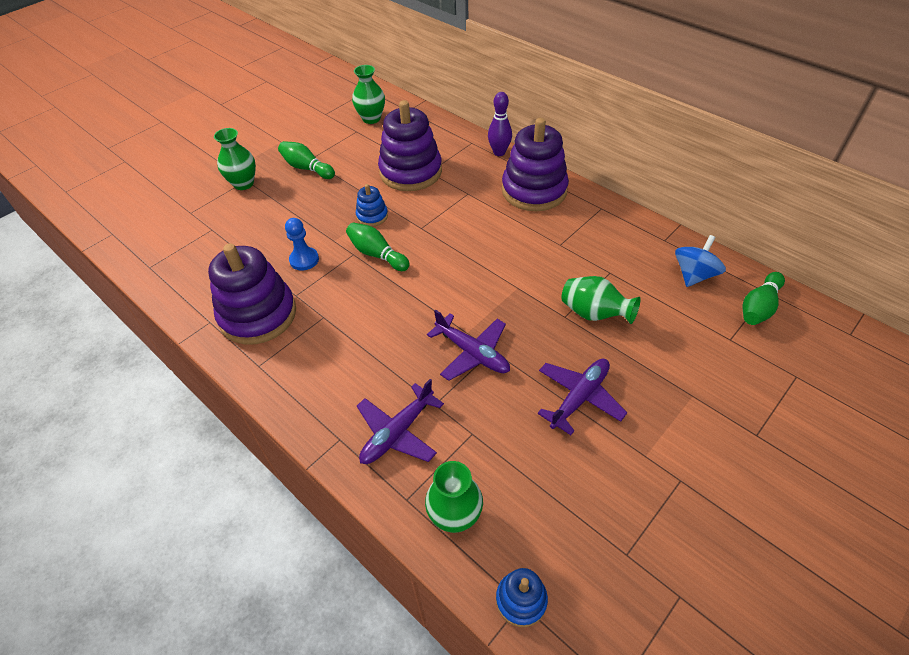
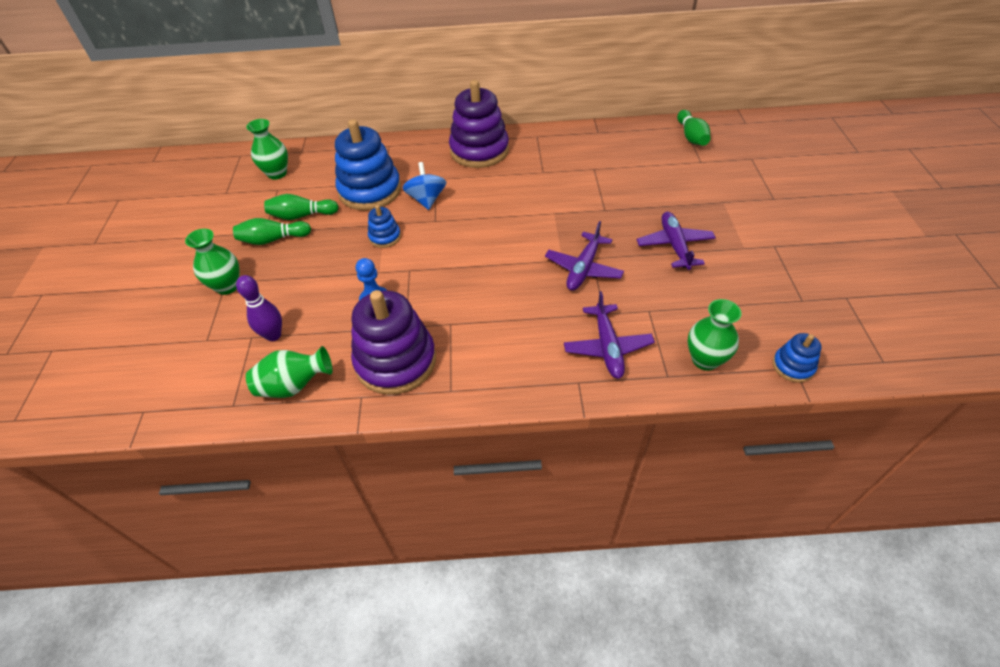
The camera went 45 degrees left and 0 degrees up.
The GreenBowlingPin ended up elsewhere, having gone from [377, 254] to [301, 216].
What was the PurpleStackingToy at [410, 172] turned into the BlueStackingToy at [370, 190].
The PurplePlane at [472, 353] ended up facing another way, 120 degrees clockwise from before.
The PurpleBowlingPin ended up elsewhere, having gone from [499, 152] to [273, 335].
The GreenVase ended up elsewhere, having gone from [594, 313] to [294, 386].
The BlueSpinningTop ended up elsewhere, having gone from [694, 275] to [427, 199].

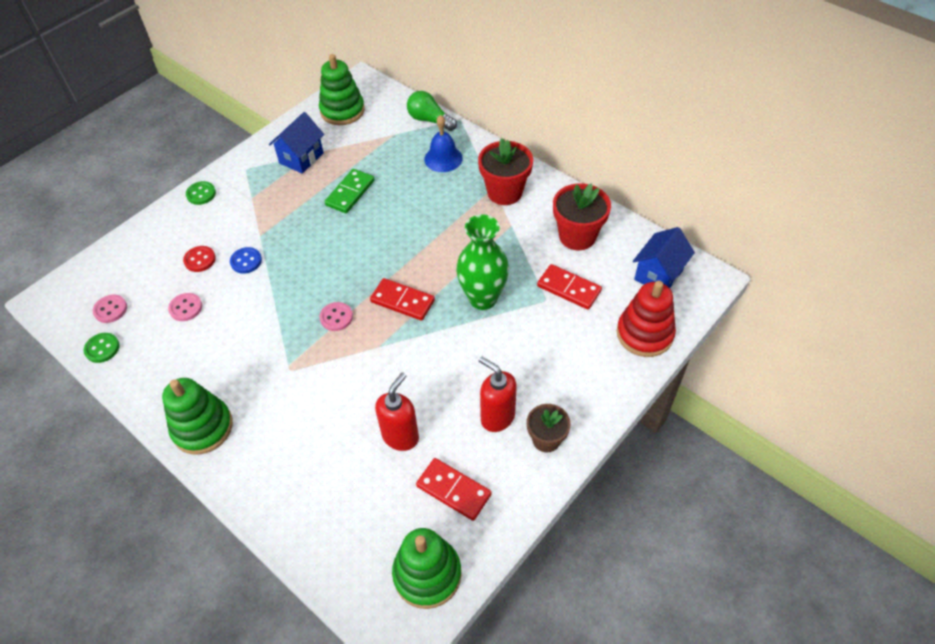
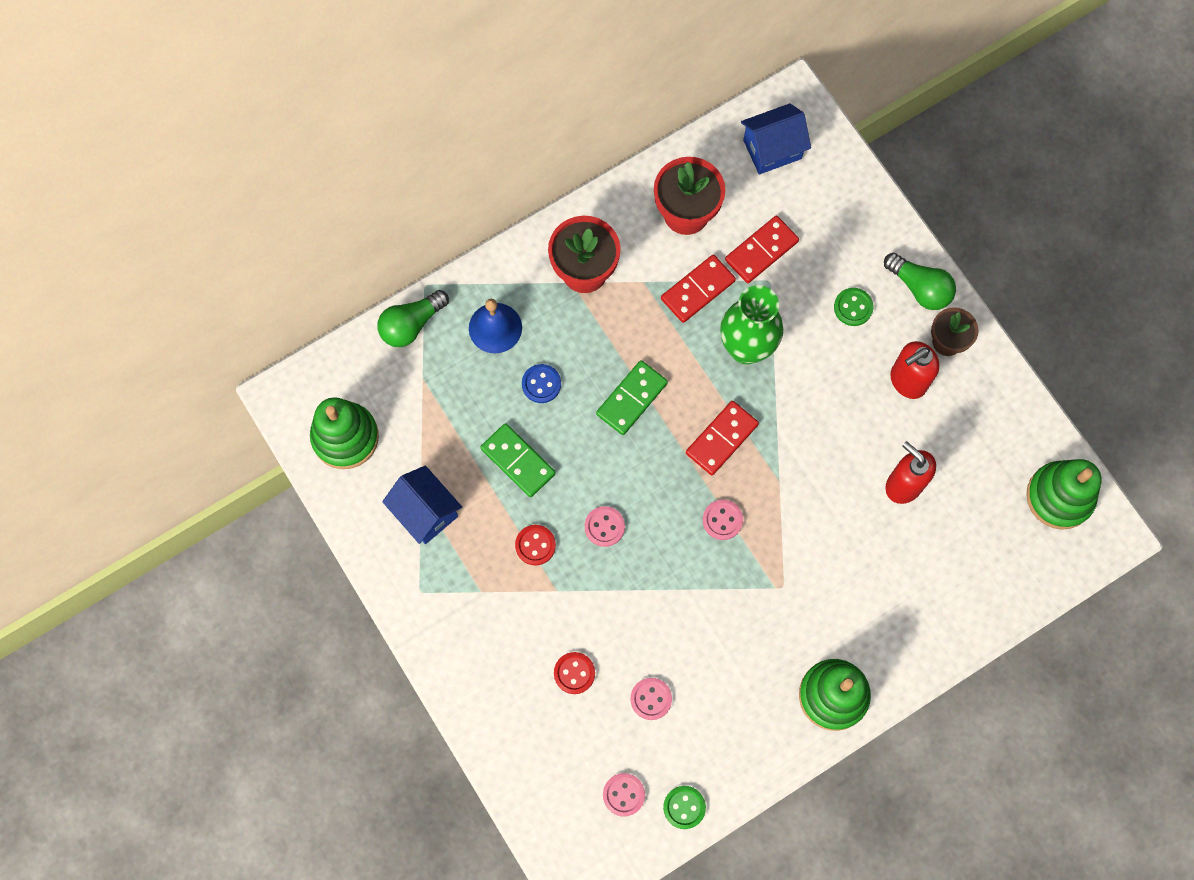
The camera went 75 degrees left and 20 degrees up.
The GreenButton ended up elsewhere, having gone from [201, 194] to [853, 307].
The BlueButton ended up elsewhere, having gone from [246, 261] to [541, 384].
The RedDomino ended up elsewhere, having gone from [453, 490] to [698, 290].
The second view lost the RedStackingToy at [644, 334].
The BlueHouse at [658, 275] ended up facing another way, 75 degrees counterclockwise from before.
The second view gained the RedButton at [535, 545].
The second view gained the PinkButton at [604, 527].
The second view gained the GreenDomino at [631, 398].
The second view gained the GreenLightBulb at [920, 288].

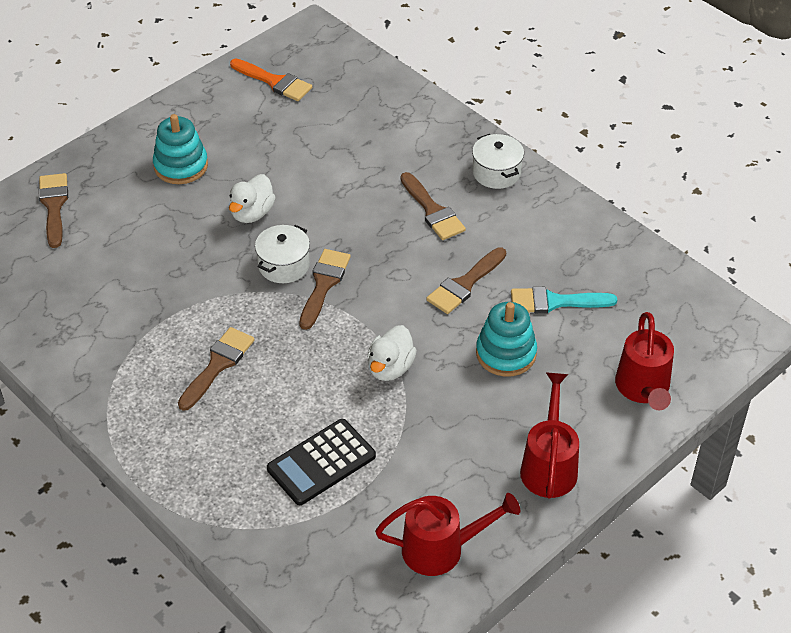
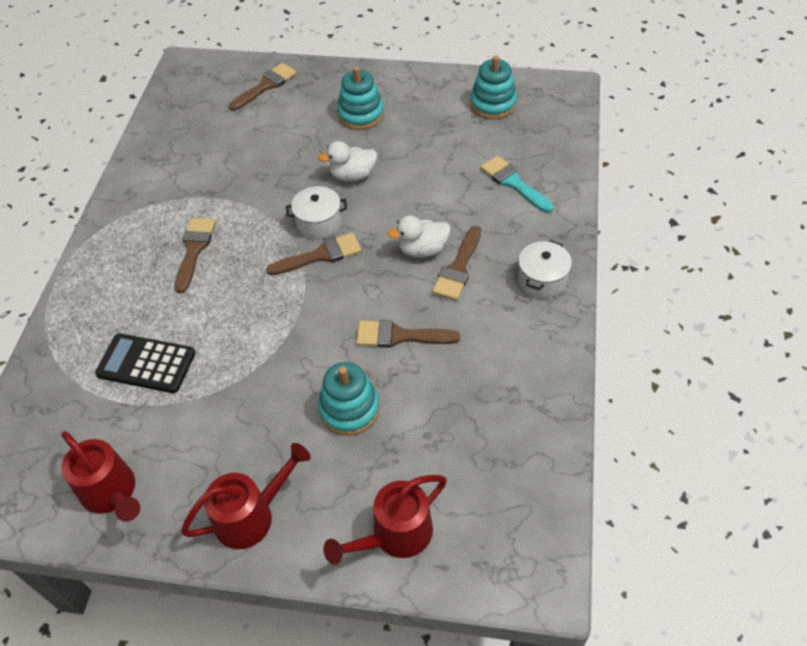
The camera went 55 degrees right and 5 degrees up.
The BrownBrush at [218, 365] ended up facing another way, 75 degrees counterclockwise from before.
Where the OrangeBrush stood at [274, 82], the TurquoiseStackingToy came to stand at [493, 104].
The WhiteDuck ended up elsewhere, having gone from [390, 368] to [422, 249].
The TurquoiseBrush ended up elsewhere, having gone from [554, 302] to [513, 183].

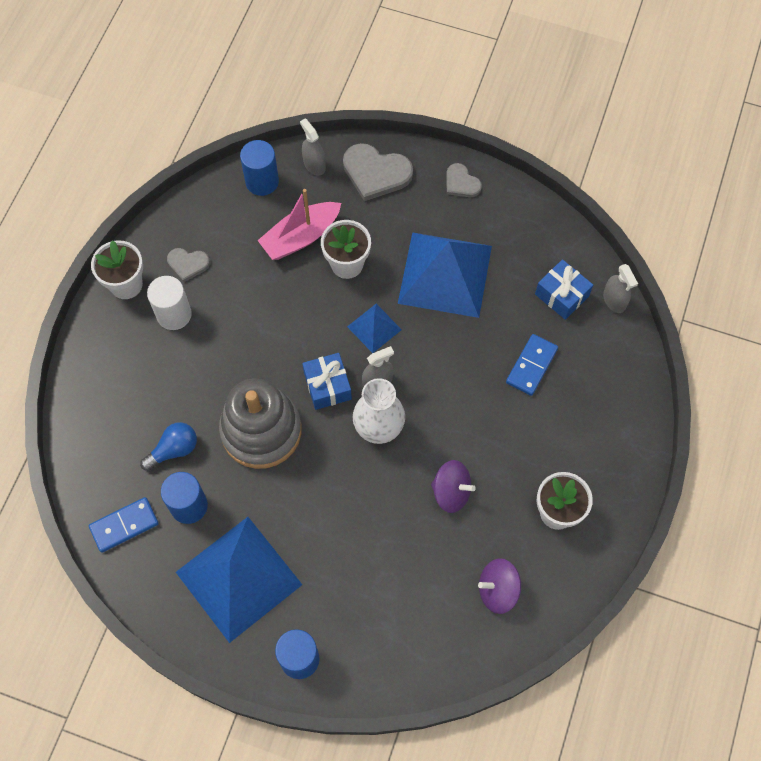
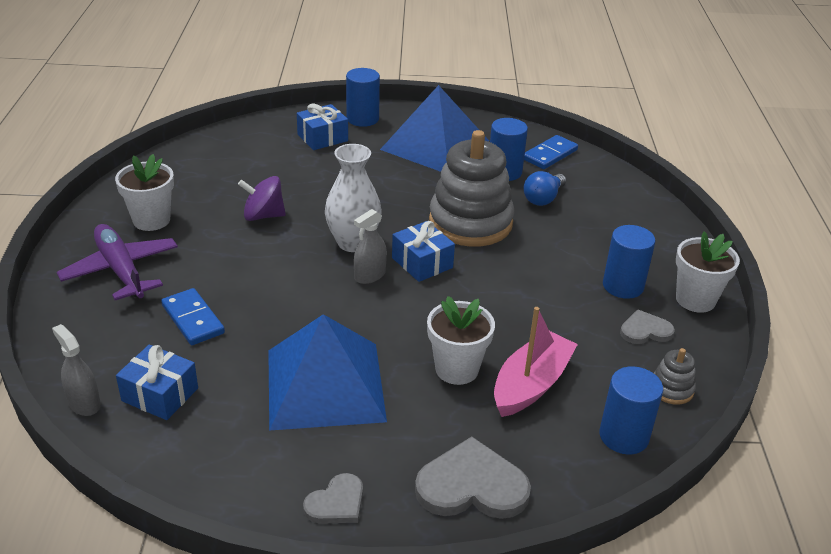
The camera went 160 degrees right and 30 degrees down.
What was the WhiteCylinder at [174, 314] turned into the BlueCylinder at [623, 286].
The second view lost the GreySprayBottle at [314, 165].
The second view lost the BluePyramid at [374, 328].
The GreyHeart at [461, 183] ended up facing another way, 105 degrees clockwise from before.
The second view lost the PurpleSpinningTop at [497, 590].
The BlueDomino at [531, 366] ended up facing another way, 45 degrees counterclockwise from before.
The second view gained the PurplePlane at [121, 270].
The second view gained the BlueGift at [322, 138].
The second view gained the GreyStackingToy at [671, 389].

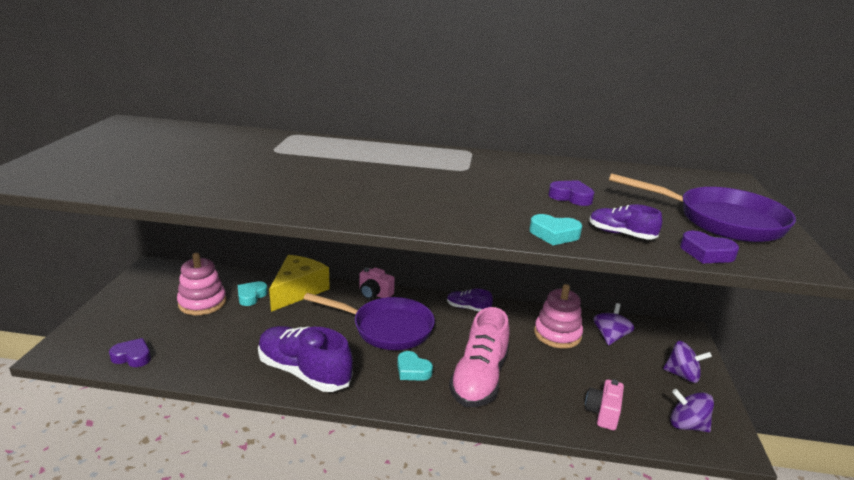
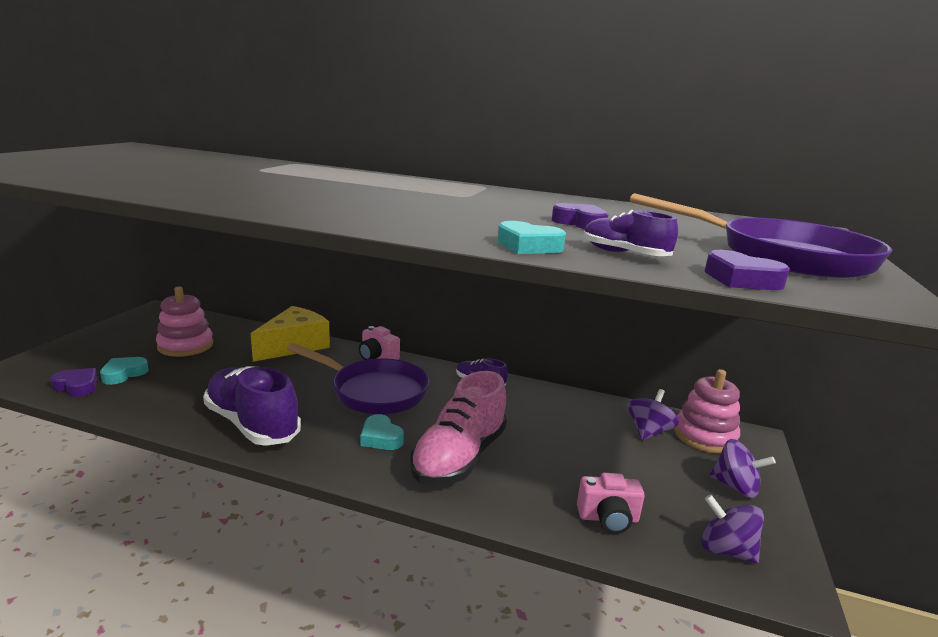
The camera went 10 degrees right and 5 degrees down.
The TurquoiseHeart ended up elsewhere, having gone from [251, 296] to [124, 374].
The PinkStackingToy ended up elsewhere, having gone from [557, 334] to [704, 436].
The PinkCamera at [603, 413] ended up facing another way, 120 degrees counterclockwise from before.

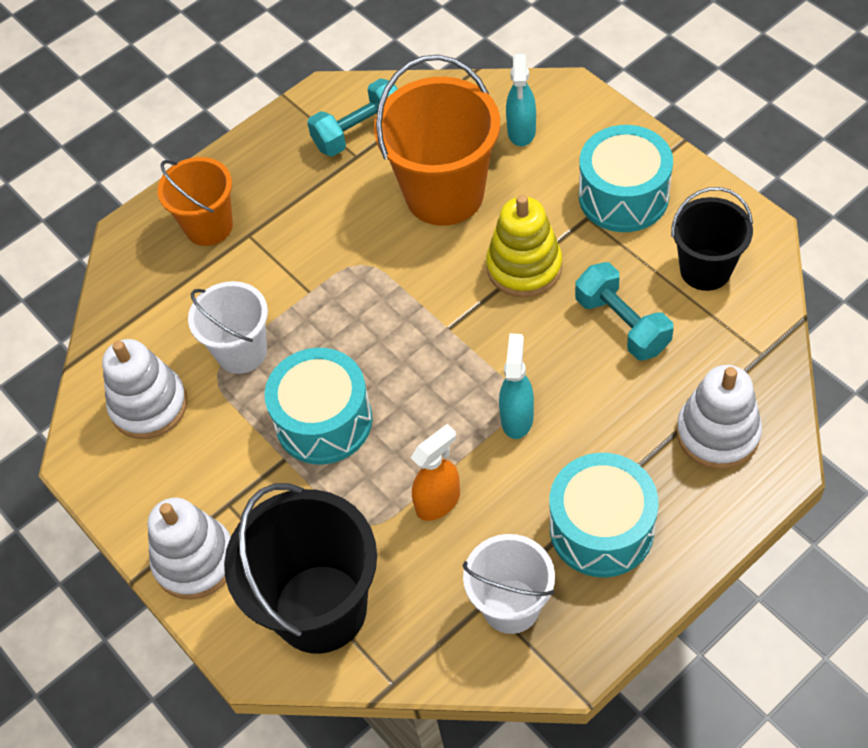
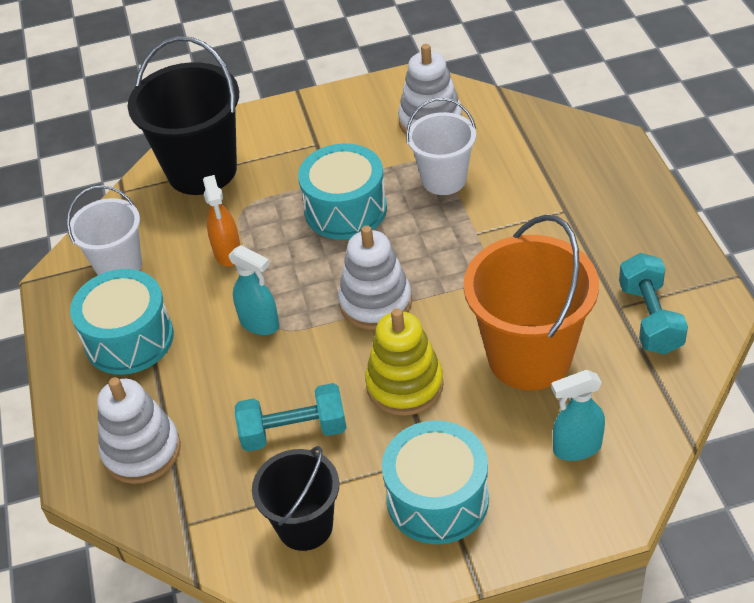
The camera went 115 degrees right and 10 degrees down.
The WhiteStackingToy ended up elsewhere, having gone from [195, 560] to [375, 303].
The second view lost the OrangeBucket at [209, 226].
The TurquoiseSprayBottle at [521, 132] ended up facing another way, 45 degrees counterclockwise from before.

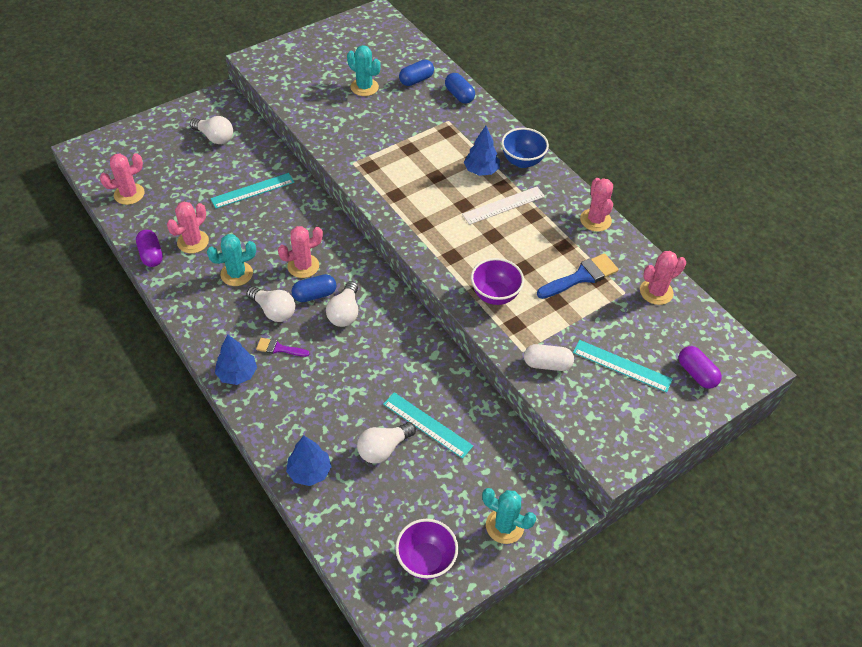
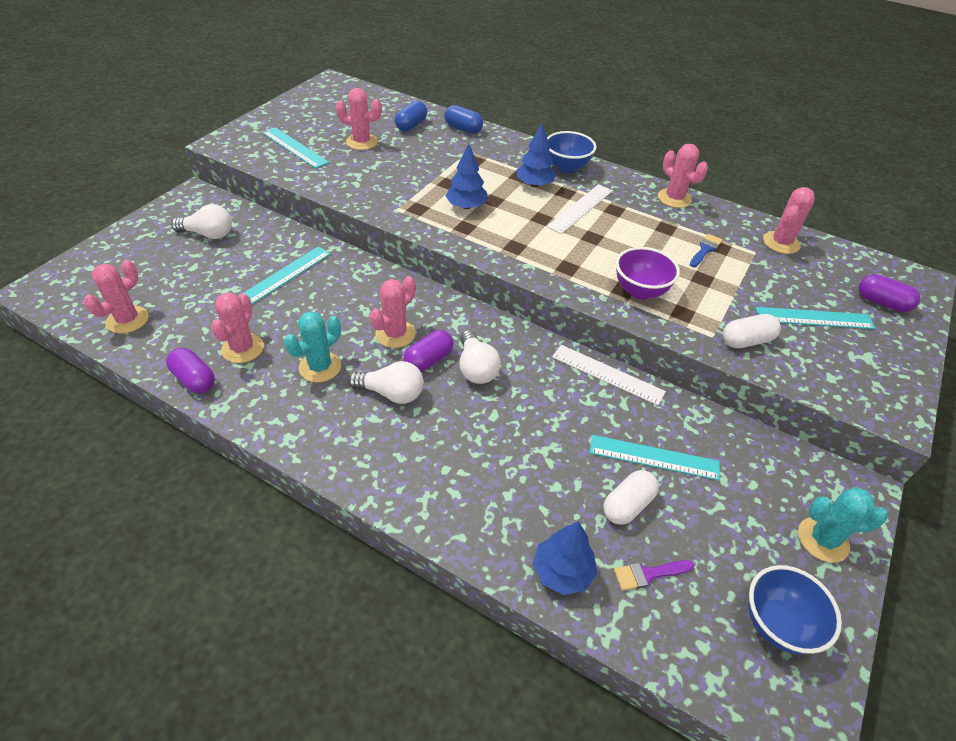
The camera went 25 degrees left and 5 degrees down.
The BlueTree ended up elsewhere, having gone from [237, 374] to [466, 206].
The PurpleBrush ended up elsewhere, having gone from [279, 348] to [648, 574].
What was the BlueCapsule at [314, 295] turned into the PurpleCapsule at [428, 360].
What was the TurquoiseCactus at [364, 87] turned into the PinkCactus at [362, 142].
Where the WhiteLightBulb stood at [383, 449], the WhiteCapsule came to stand at [627, 505].
What was the PurpleBowl at [426, 560] turned into the BlueBowl at [777, 624].
The size of the BlueBrush at [581, 277] changed by a factor of 0.58.
The second view gained the TurquoiseRuler at [295, 147].
The second view gained the WhiteRuler at [607, 374].

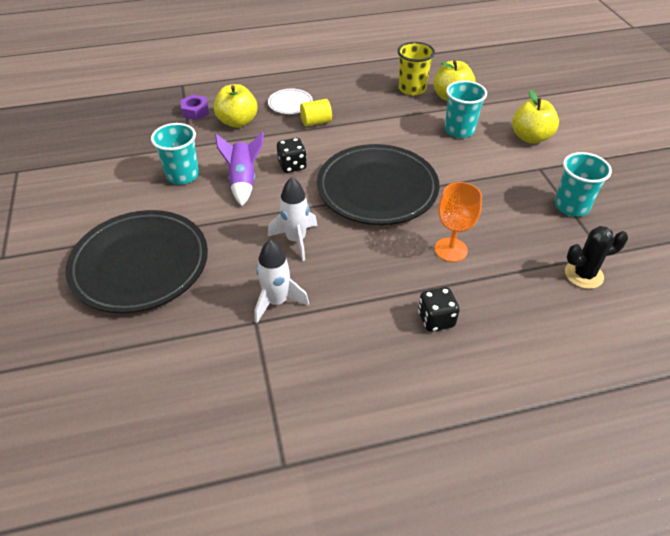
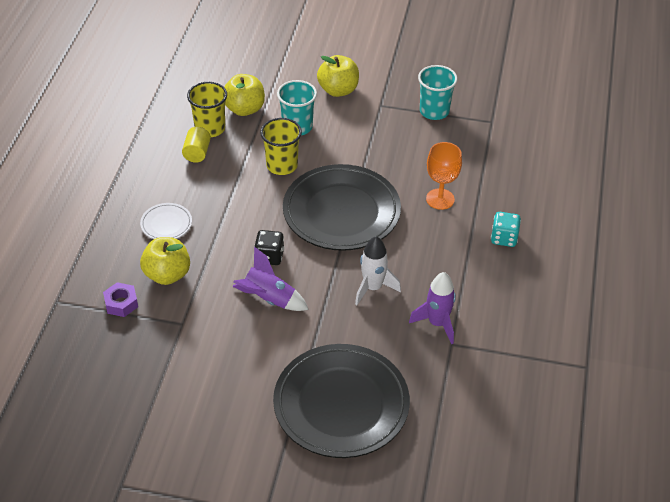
The camera went 65 degrees left and 0 degrees up.
The second view lost the TurquoiseCup at [182, 175].
What was the WhiteRocket at [277, 302] turned into the PurpleRocket at [437, 323].
The YellowCylinder ended up elsewhere, having gone from [316, 122] to [197, 153].
What was the BlackDice at [436, 319] turned into the TurquoiseDice at [504, 238].
The second view lost the BlackCactus at [583, 275].
The second view gained the YellowCup at [282, 165].

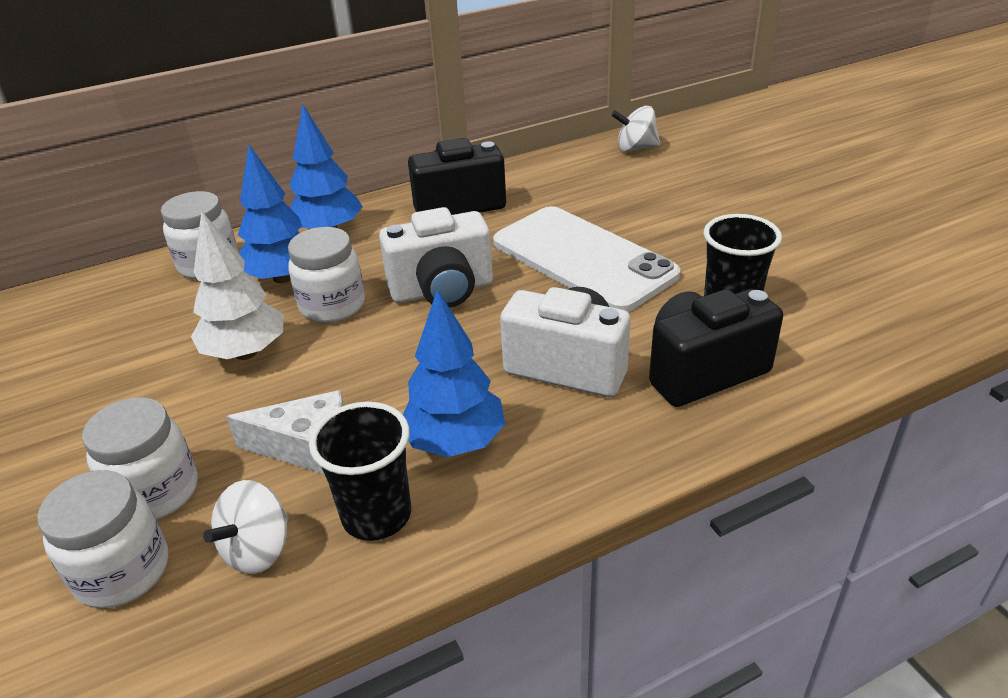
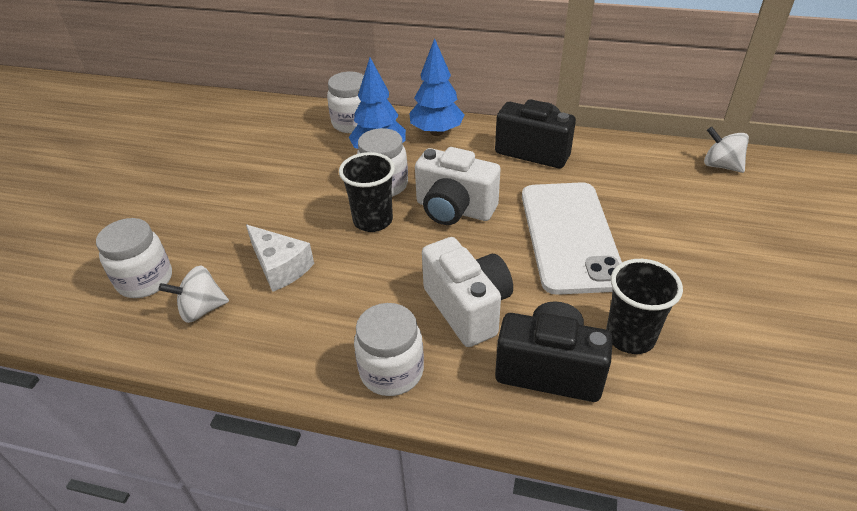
The camera went 40 degrees right and 5 degrees up.
The WhiteJar ended up elsewhere, having gone from [156, 492] to [391, 371].
The second view lost the WhiteTree at [246, 353].
The BlackCup ended up elsewhere, having gone from [376, 516] to [373, 221].
The second view lost the BlueTree at [455, 442].

